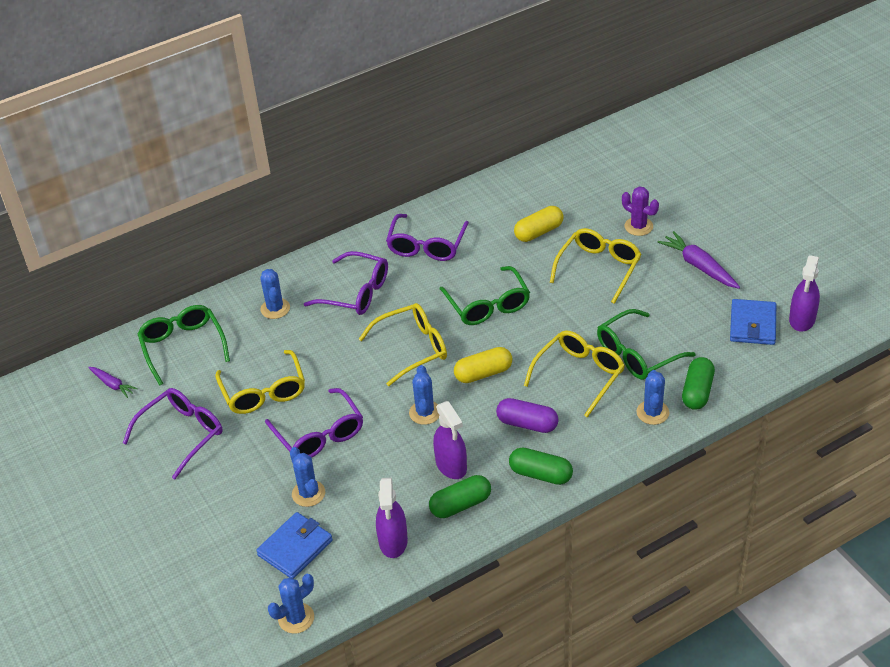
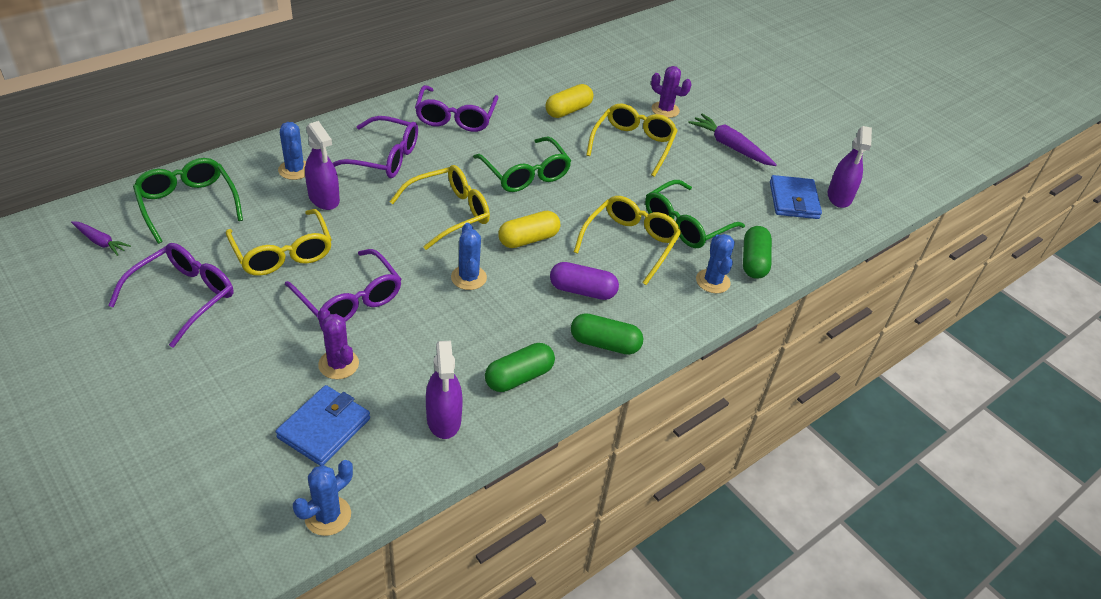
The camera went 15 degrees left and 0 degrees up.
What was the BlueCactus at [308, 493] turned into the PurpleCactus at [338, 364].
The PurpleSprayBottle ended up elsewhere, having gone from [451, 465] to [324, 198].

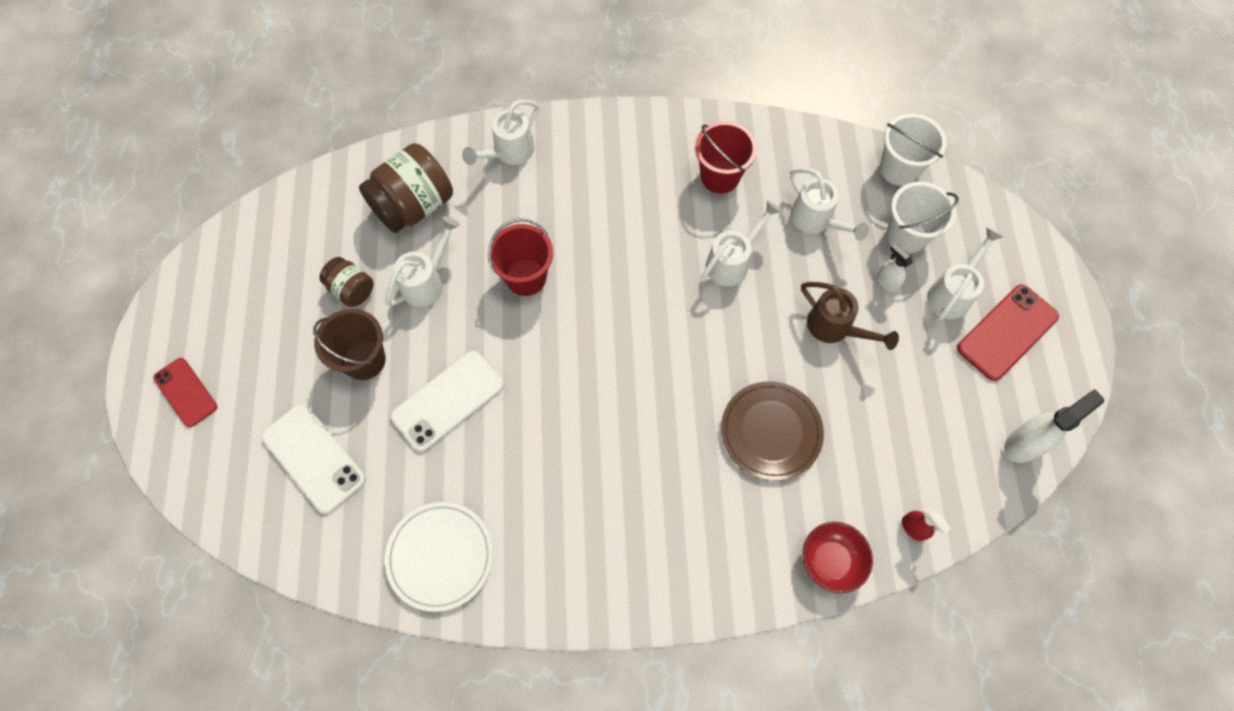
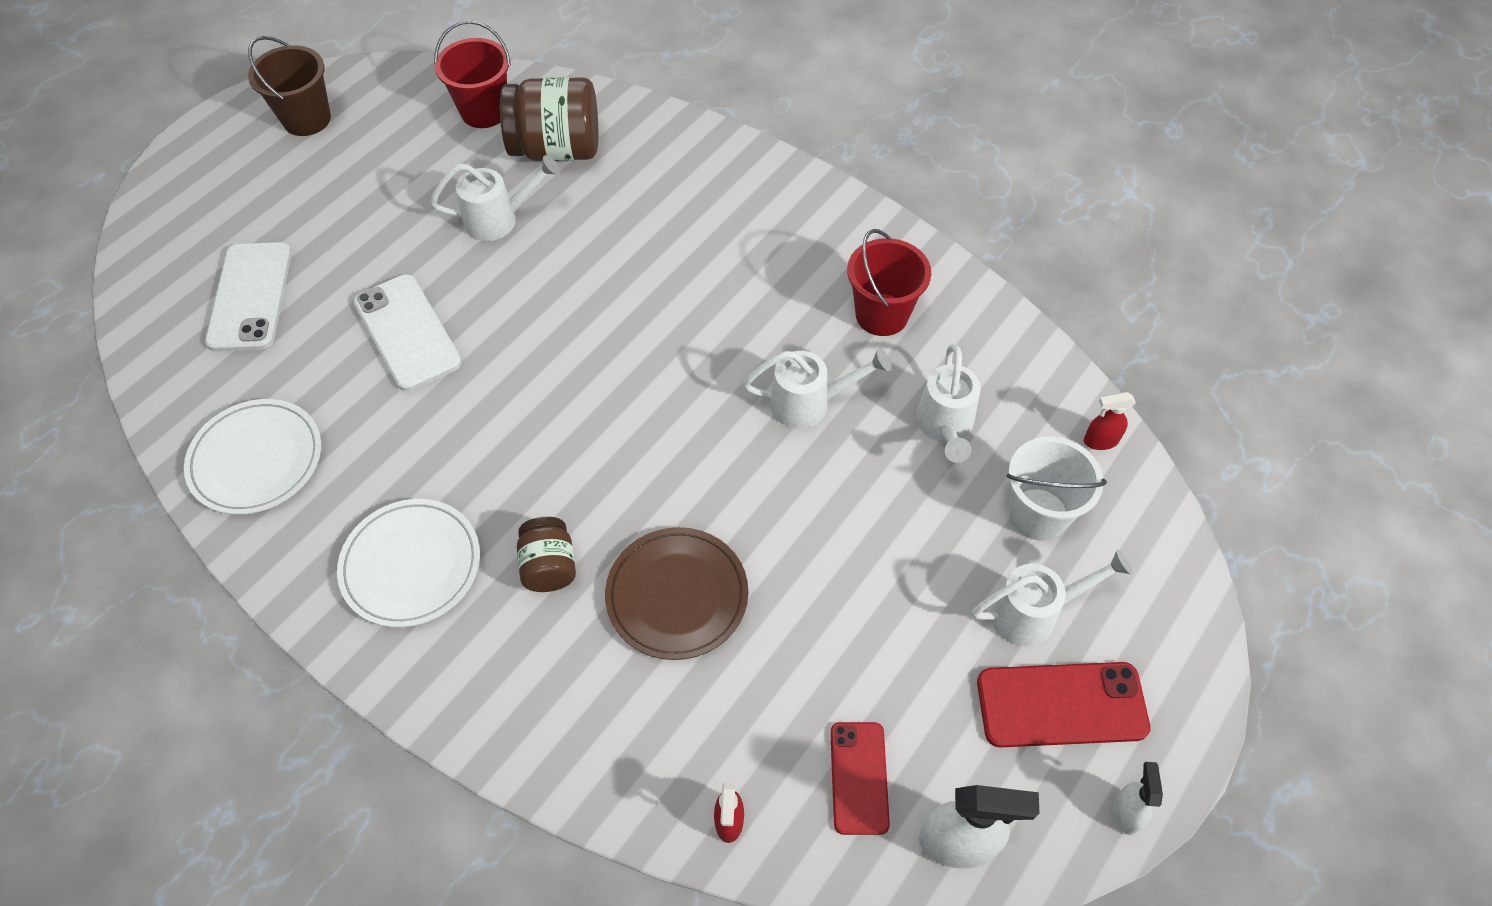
The camera went 40 degrees right and 10 degrees down.
The RedPhone ended up elsewhere, having gone from [185, 392] to [859, 777].
The BrownBucket ended up elsewhere, having gone from [364, 360] to [307, 119].
The BrownJar ended up elsewhere, having gone from [352, 290] to [549, 566].
The WhitePhone at [448, 401] ended up facing another way, 60 degrees clockwise from before.
The second view lost the WhiteWateringCan at [509, 152].
The RedBucket ended up elsewhere, having gone from [526, 277] to [484, 111].
The second view lost the BrownWateringCan at [835, 328].
The second view lost the RedBowl at [831, 560].
The WhiteSprayBottle ended up elsewhere, having gone from [887, 281] to [1126, 812].
Where the WhiteBucket stood at [899, 169], the RedSprayBottle came to stand at [1100, 441].
The second view gained the WhitePlate at [411, 565].

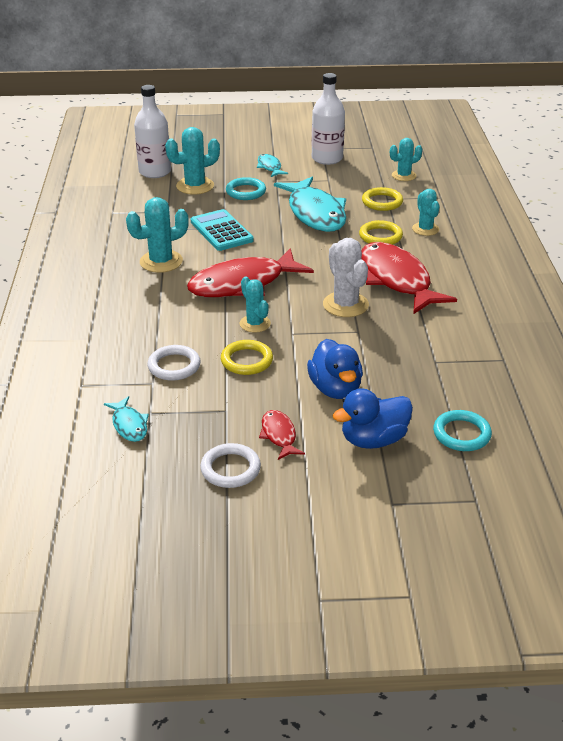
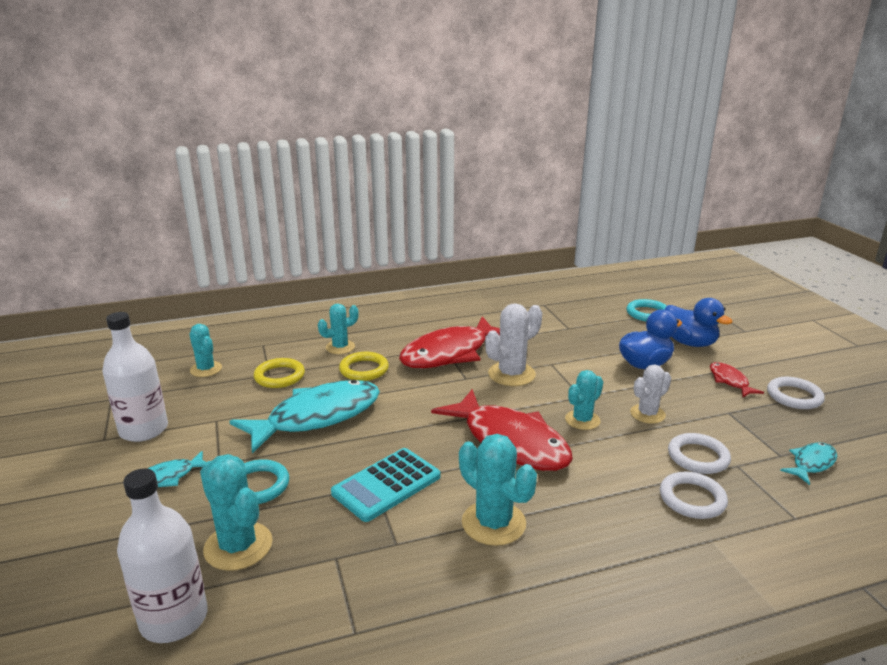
The camera went 105 degrees left and 10 degrees down.
Where the YellowRing stood at [247, 360], the WhiteCactus came to stand at [647, 414].
The RedFish at [279, 435] ended up facing another way, 105 degrees clockwise from before.
The second view gained the WhiteRing at [692, 499].

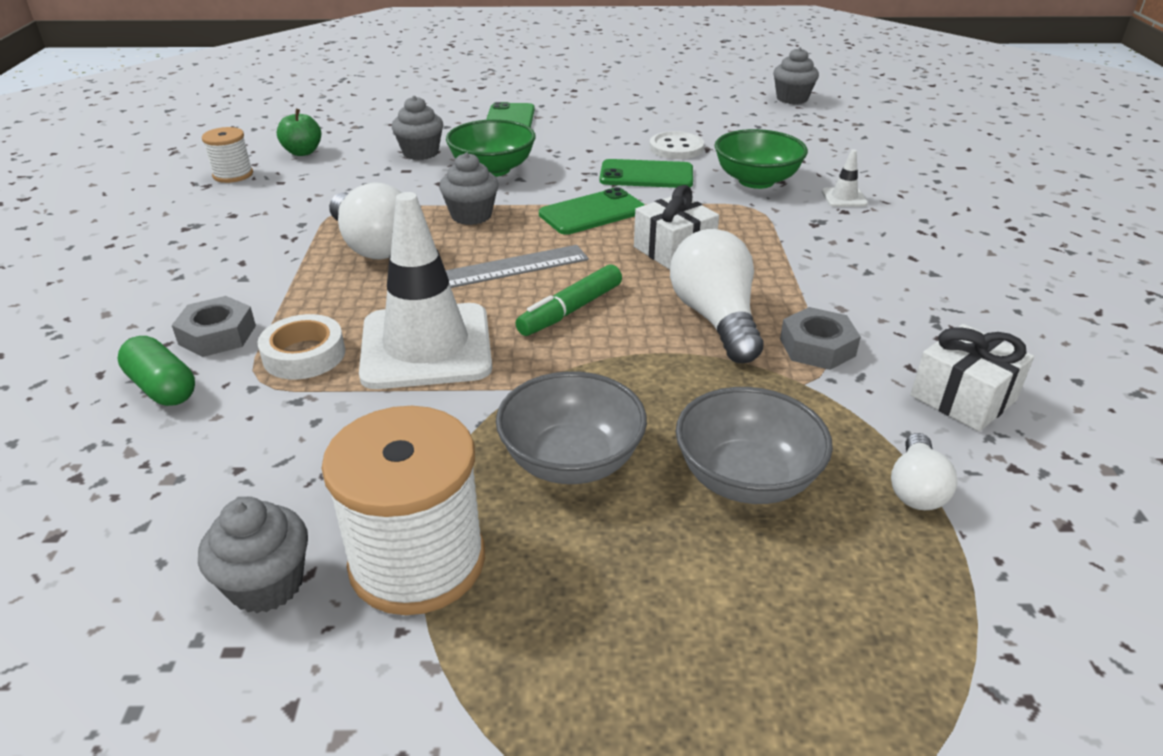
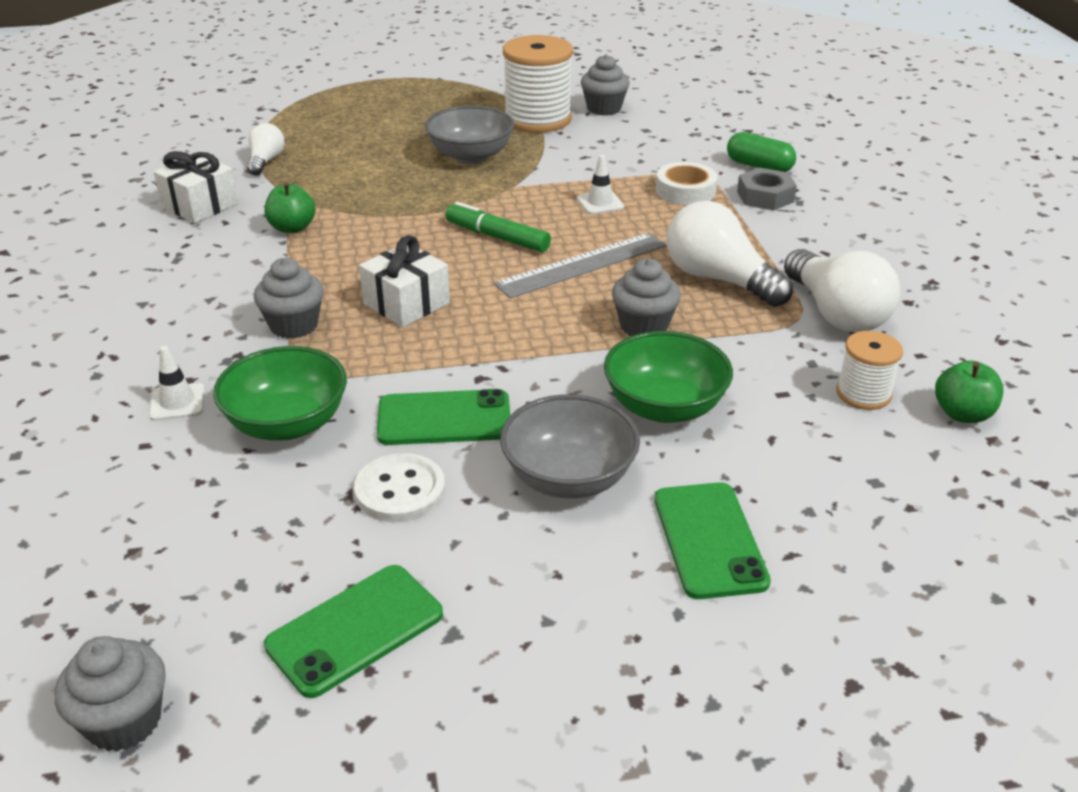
The camera went 170 degrees right and 0 degrees up.
The WhiteSpool ended up elsewhere, having gone from [233, 175] to [863, 394].
The size of the WhiteTrafficCone at [426, 346] changed by a factor of 0.40.
The GreyCupcake ended up elsewhere, having gone from [420, 153] to [294, 325].
The GreenMarker at [570, 310] ended up facing another way, 90 degrees counterclockwise from before.
The GreenPhone ended up elsewhere, having gone from [592, 212] to [355, 630].
The WhiteLightBulb ended up elsewhere, having gone from [715, 319] to [836, 313].
The GreyBowl ended up elsewhere, having gone from [746, 478] to [569, 478].
Where the GreyNut stood at [817, 347], the GreenApple came to stand at [292, 228].

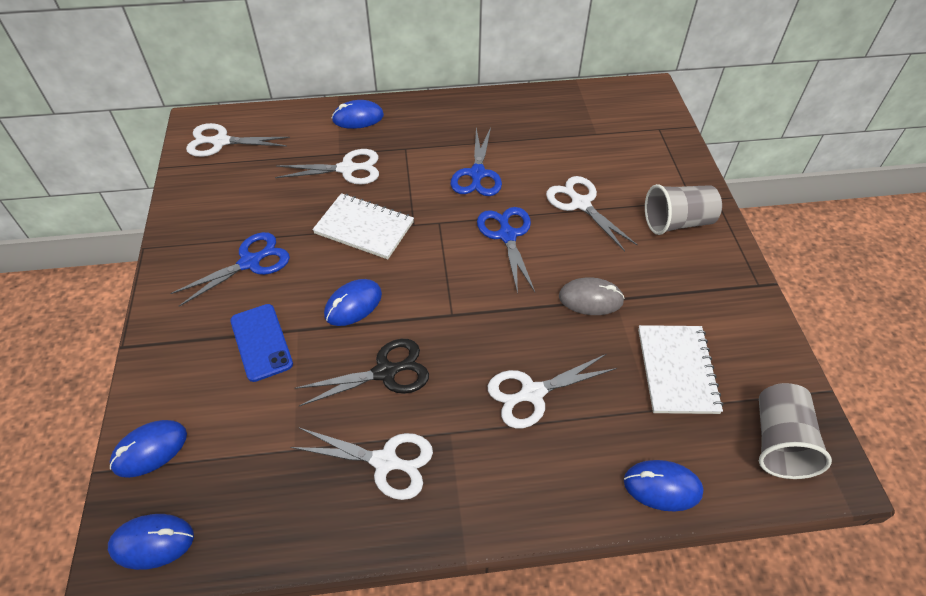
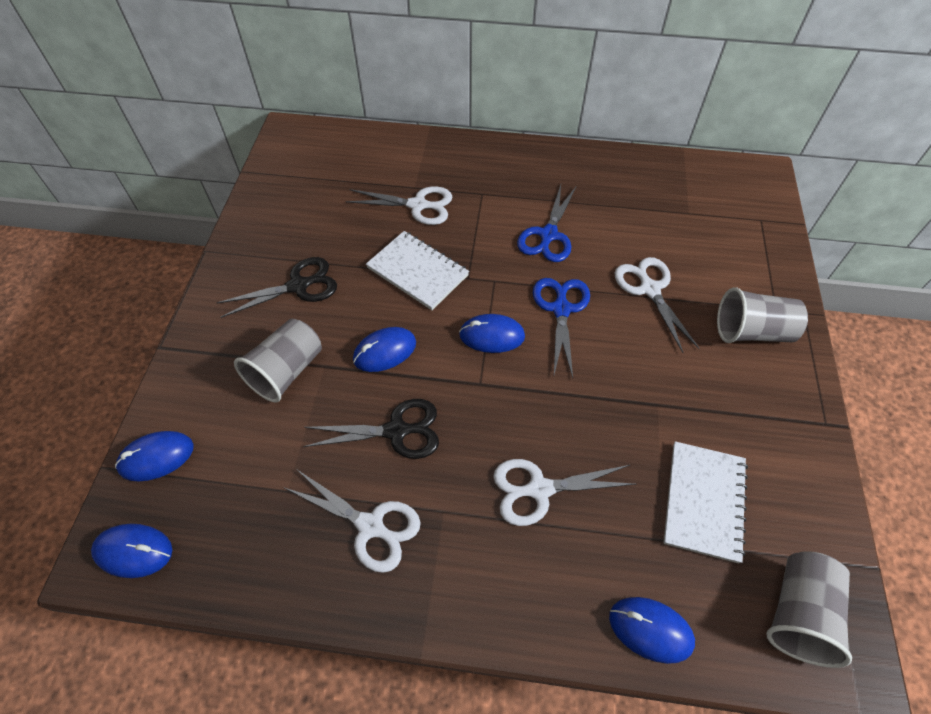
The camera went 15 degrees right and 5 degrees up.
What was the BlueScissors at [250, 262] turned into the BlackScissors at [298, 286].
The second view lost the WhiteScissors at [221, 142].
Where the BluePhone stood at [261, 342], the GreyCup came to stand at [287, 371].
The BlueMouse ended up elsewhere, having gone from [358, 118] to [492, 335].
The second view lost the GreyMouse at [590, 299].

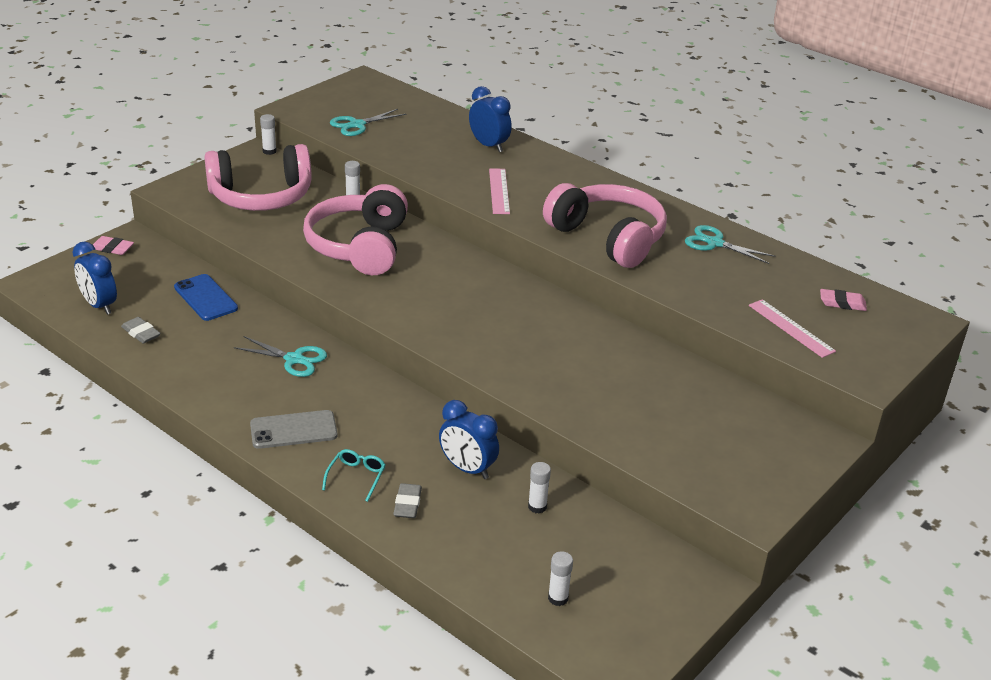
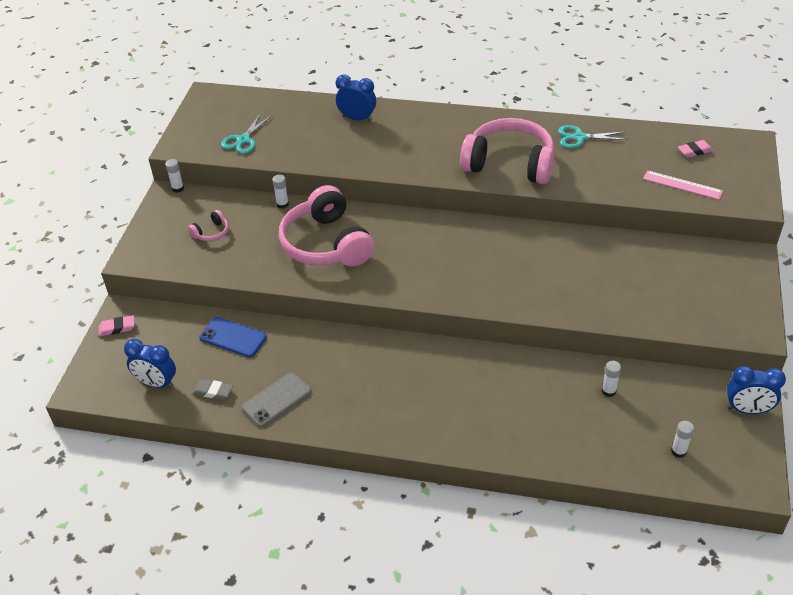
The camera went 25 degrees left and 10 degrees up.
The size of the PinkHeadphones at [261, 197] changed by a factor of 0.41.
The second view lost the TurquoiseScissors at [294, 359].
The GreyPhone ended up elsewhere, having gone from [293, 430] to [277, 399].
The second view lost the TurquoiseGlasses at [356, 477].
The second view lost the GreyEraser at [407, 504].
The BlueClock ended up elsewhere, having gone from [467, 469] to [747, 409].
The second view lost the PinkRuler at [499, 191].

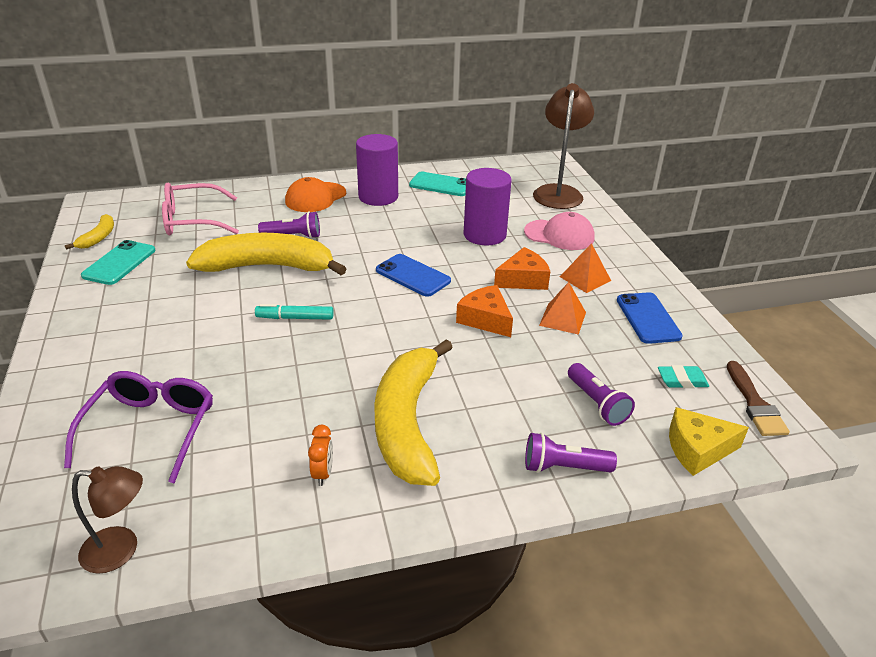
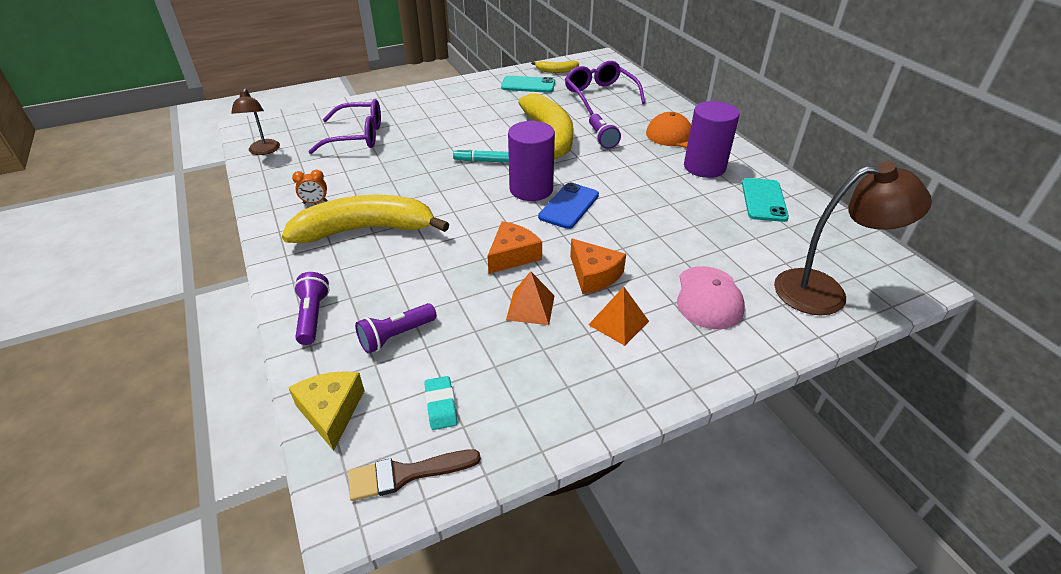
The camera went 80 degrees right and 5 degrees up.
What was the PinkGlasses at [192, 220] turned into the PurpleGlasses at [600, 95].
The TurquoiseMarker at [295, 318] ended up facing another way, 75 degrees counterclockwise from before.
The PurpleCylinder ended up elsewhere, having gone from [484, 235] to [531, 189].
The second view lost the BluePhone at [648, 318].

